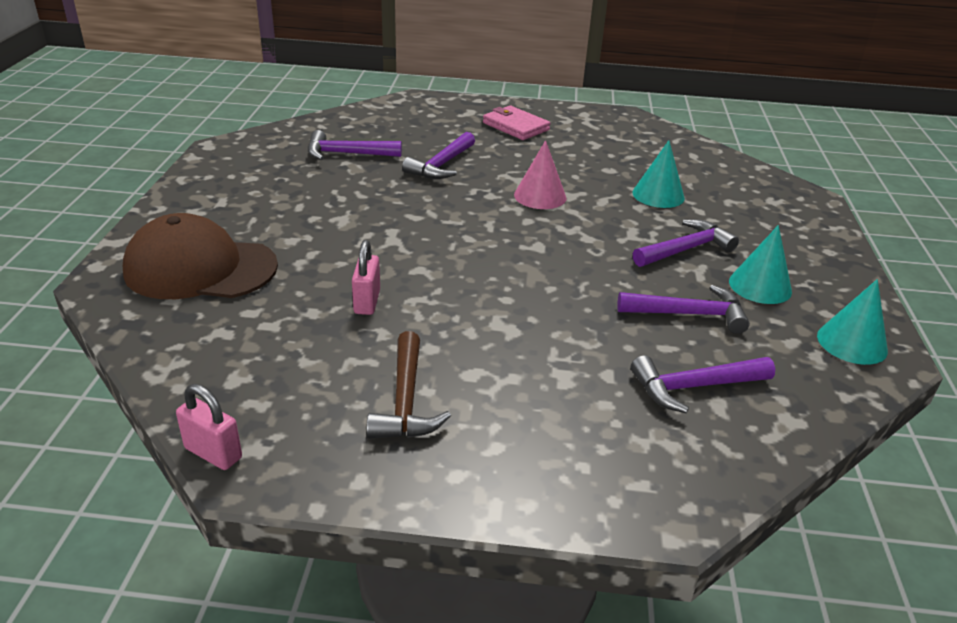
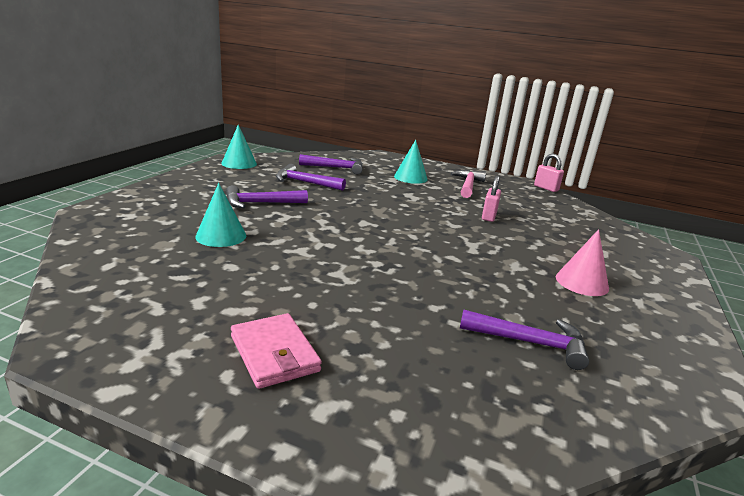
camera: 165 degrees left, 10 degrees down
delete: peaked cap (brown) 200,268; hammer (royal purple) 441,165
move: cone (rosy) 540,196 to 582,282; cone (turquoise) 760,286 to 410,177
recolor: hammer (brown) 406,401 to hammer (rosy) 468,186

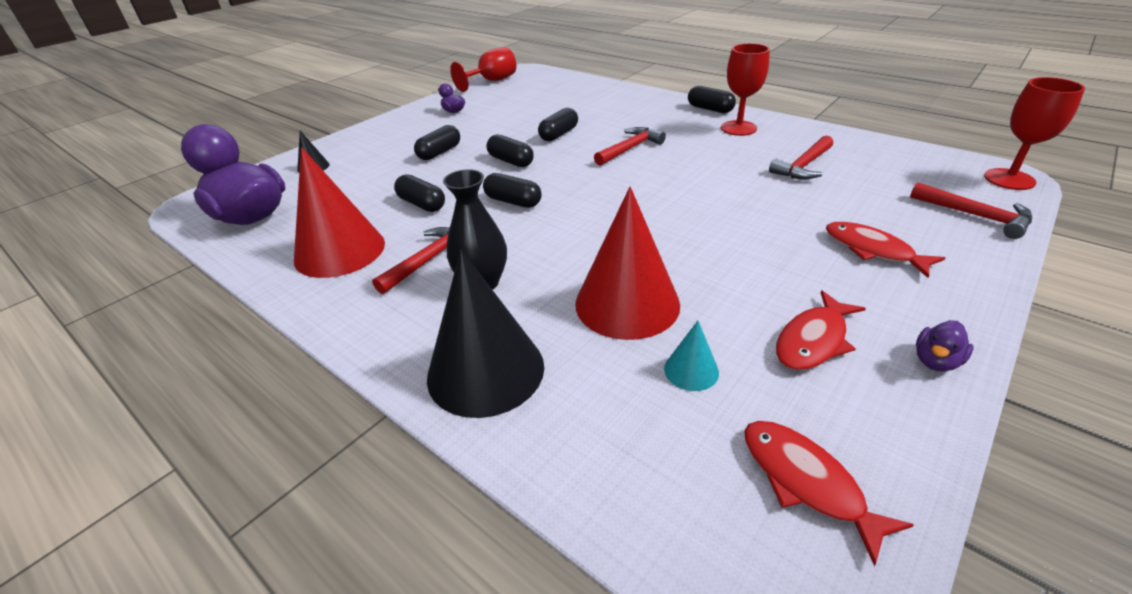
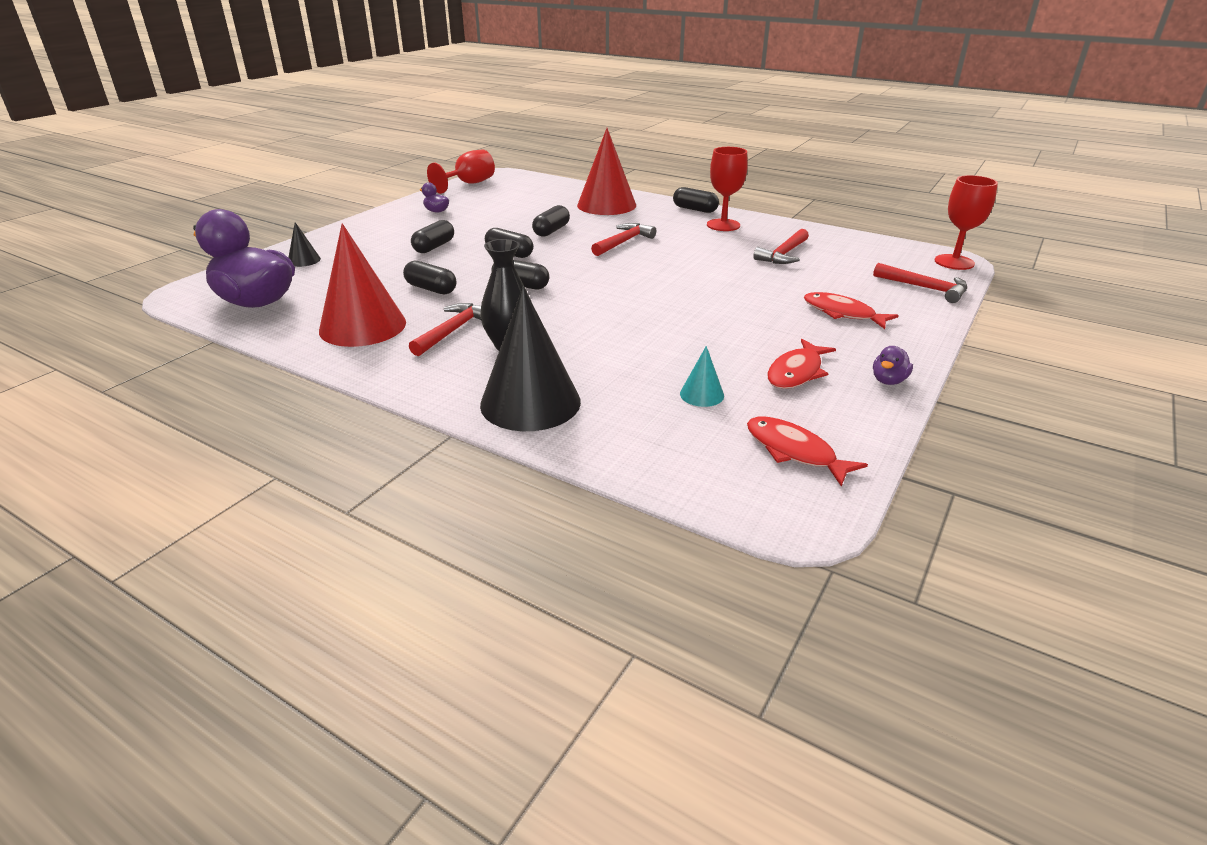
camera: 10 degrees left, 5 degrees down
move: cone (red) 627,303 to 606,205

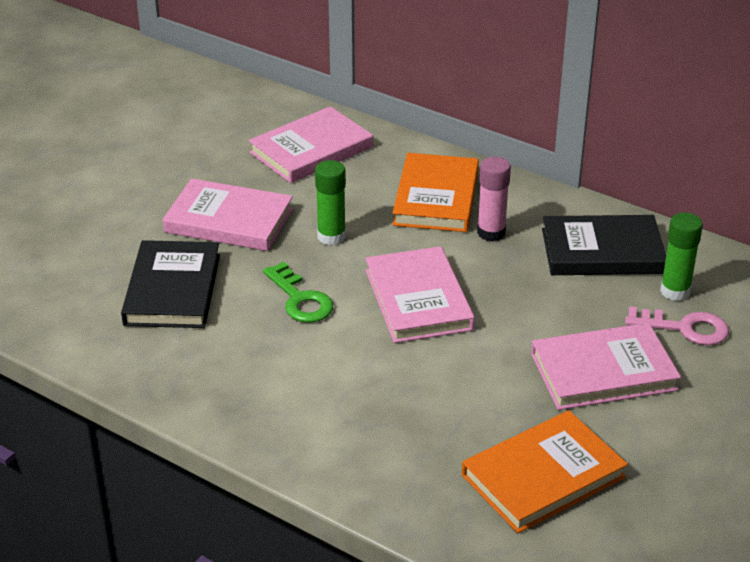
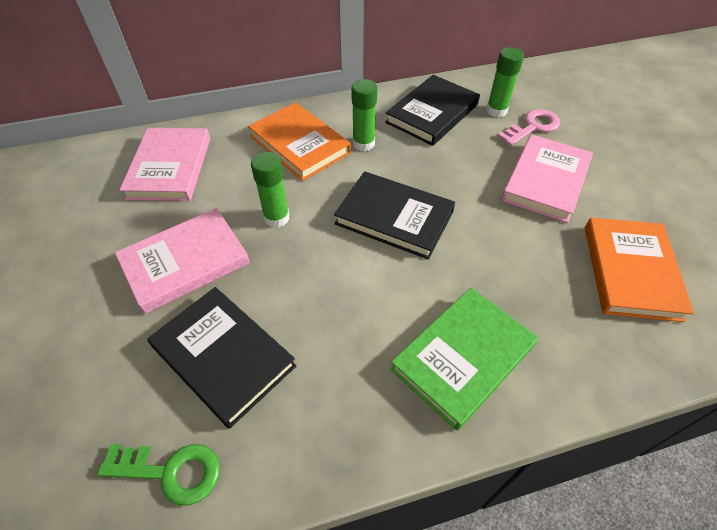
camera: 50 degrees left, 15 degrees up
insert: hardback (emerald) 463,358
move: key (emerald) 300,299 to 171,471
recolor: hardback (rosy) 418,300 to hardback (black) 394,217; glue stick (rosy) 491,233 to glue stick (emerald) 363,144

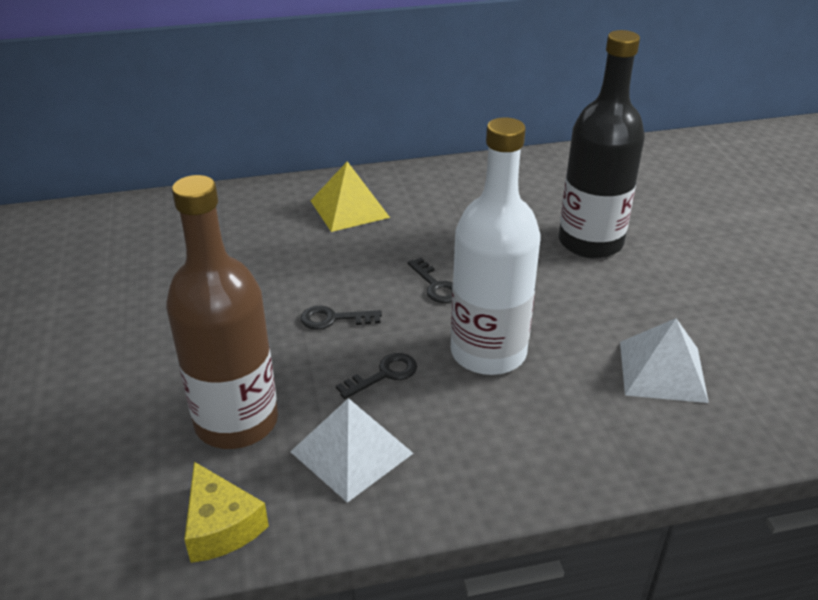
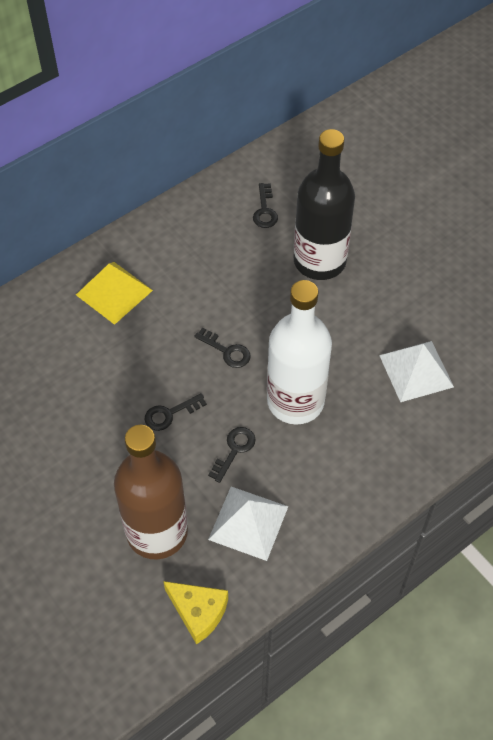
camera: 25 degrees left, 20 degrees up
insert: key (black) 265,210

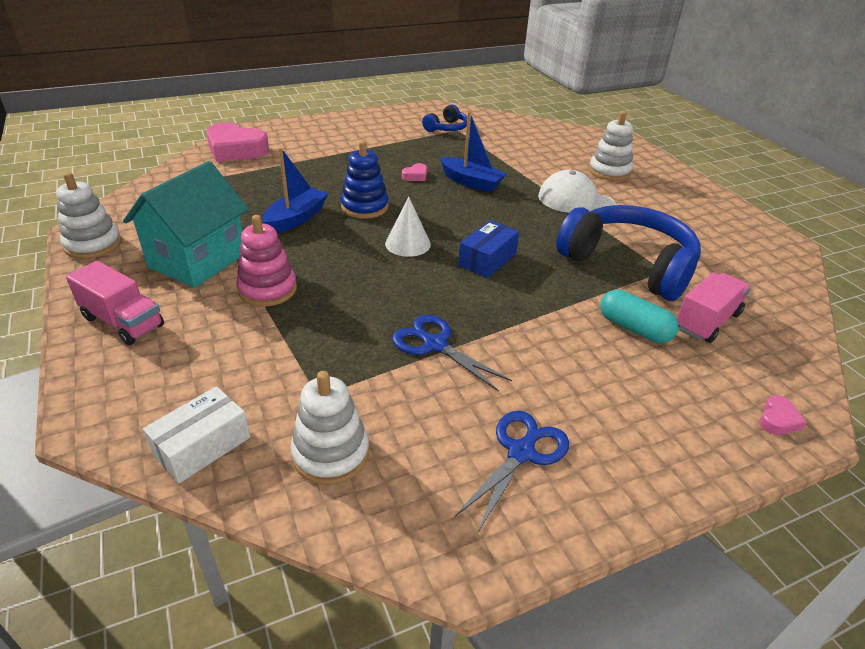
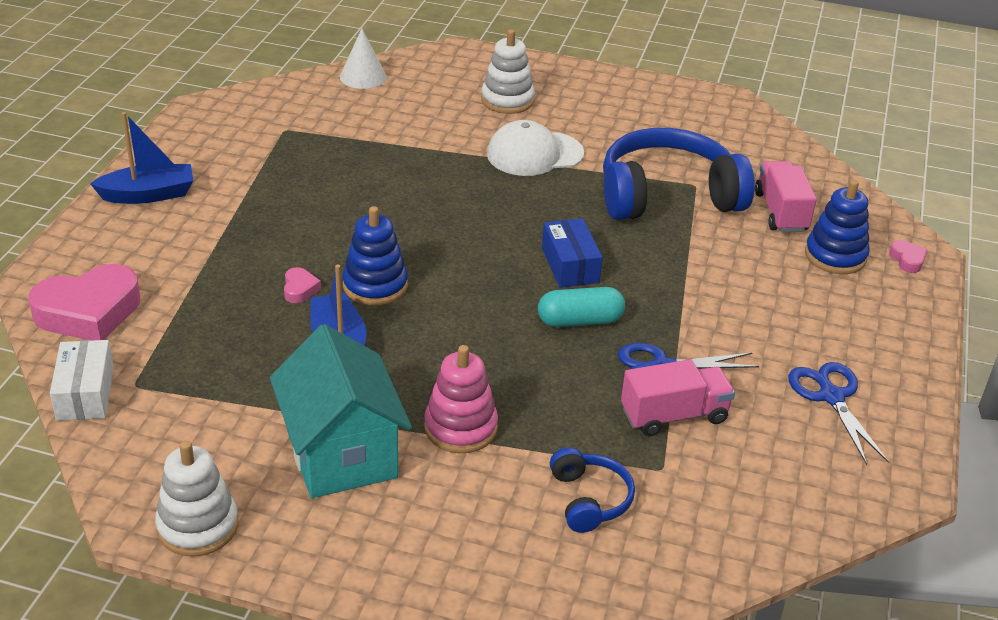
camera: 50 degrees left, 0 degrees up
delete: ring stacker (white) 331,454
insert: ring stacker (blue) 835,256
move: truck (rosy) 123,322 to 674,415; box (white) 202,446 to 85,393; cone (white) 408,244 to 363,77; heart (rosy) 415,176 to 300,289; headphones (blue) 447,128 to 589,499; sailboat (blue) 471,182 to 148,194; capsule (turquoise) 634,328 to 580,321

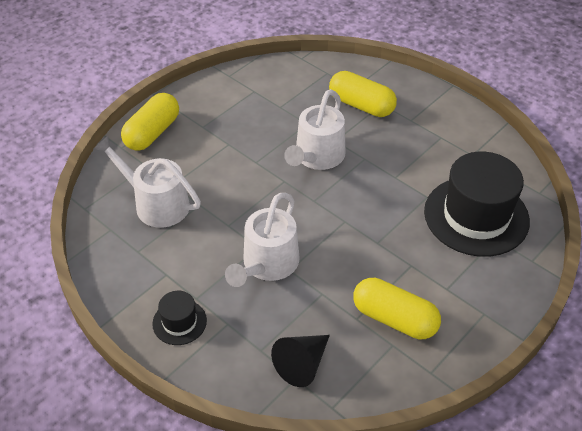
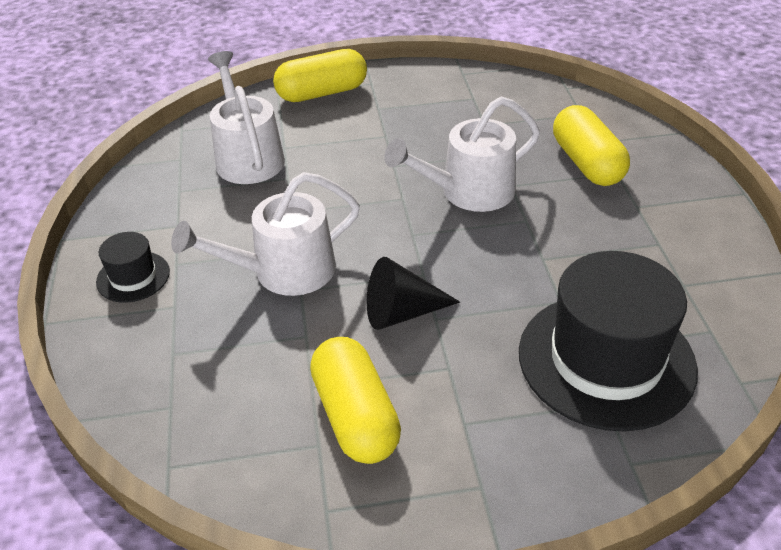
camera: 40 degrees right, 5 degrees down
move: cone (black) 302,364 to 401,313

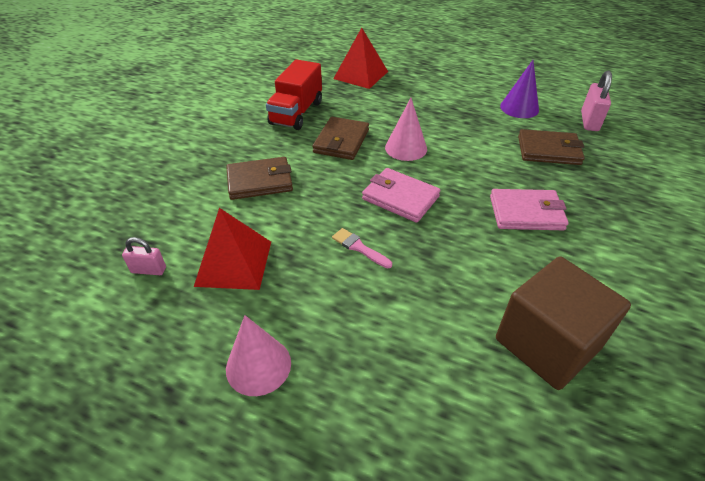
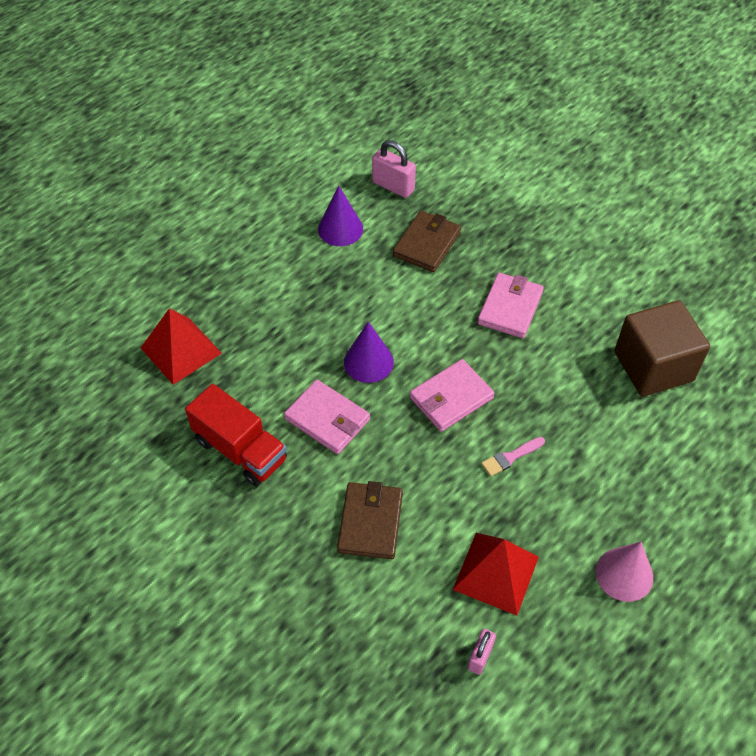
camera: 70 degrees left, 10 degrees up
recolor: billfold (brown) 341,141 to billfold (rosy) 327,419; cone (rosy) 406,148 to cone (royal purple) 368,362

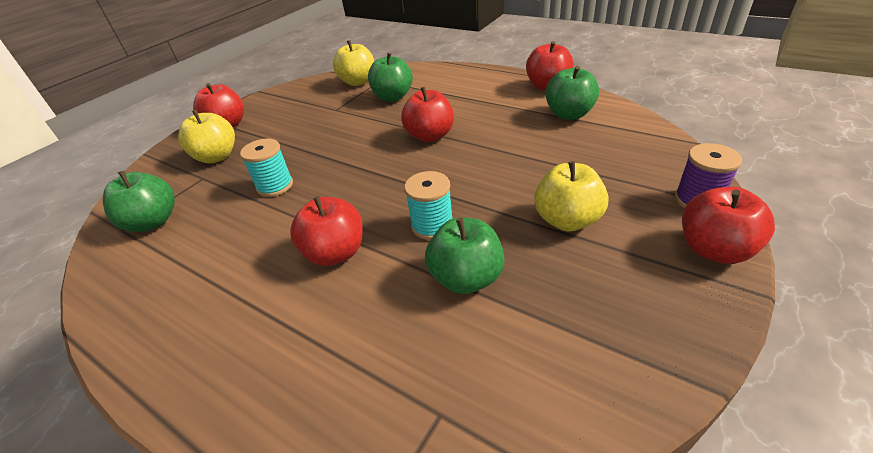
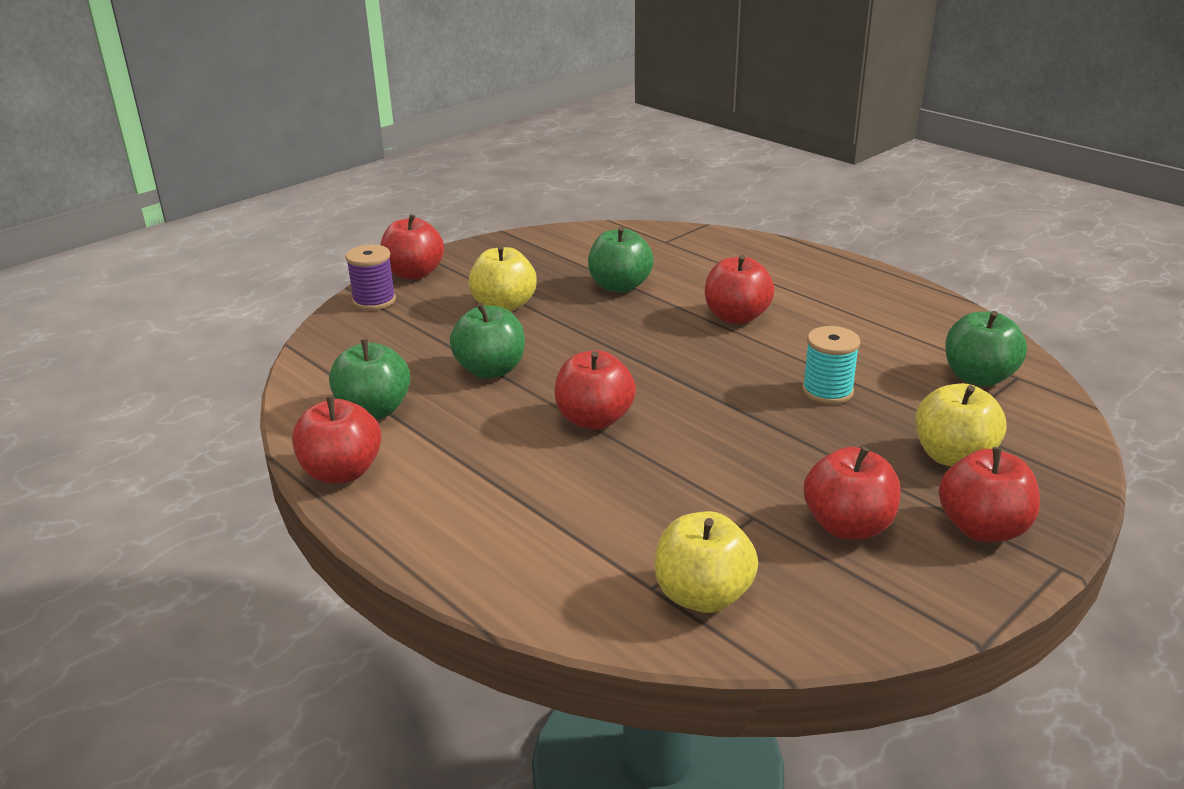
camera: 170 degrees left, 10 degrees down
delete: spool (turquoise) 432,225
insert: apple (red) 848,526
move: apple (emerald) 393,97 to 490,370

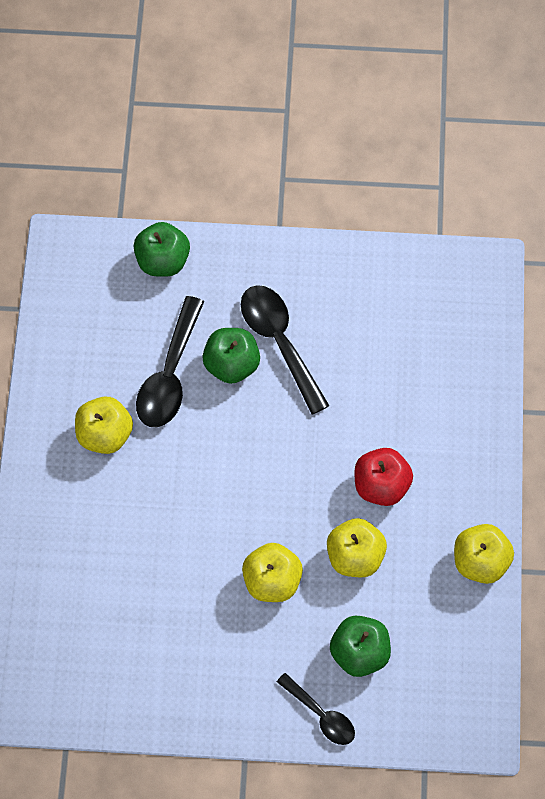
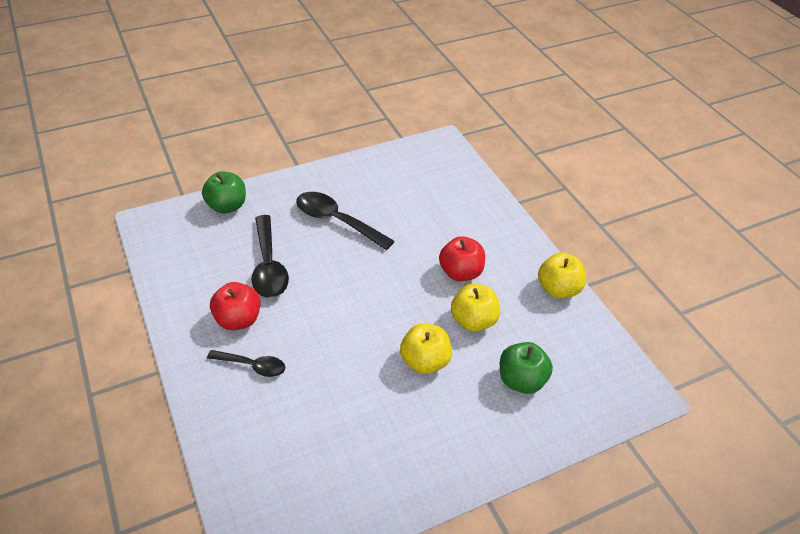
camera: 30 degrees left, 20 degrees down
delete: apple (emerald) 231,365
move: tablespoon (black) 321,715 to 253,366
recolor: apple (bright yellow) 105,434 to apple (red) 238,320

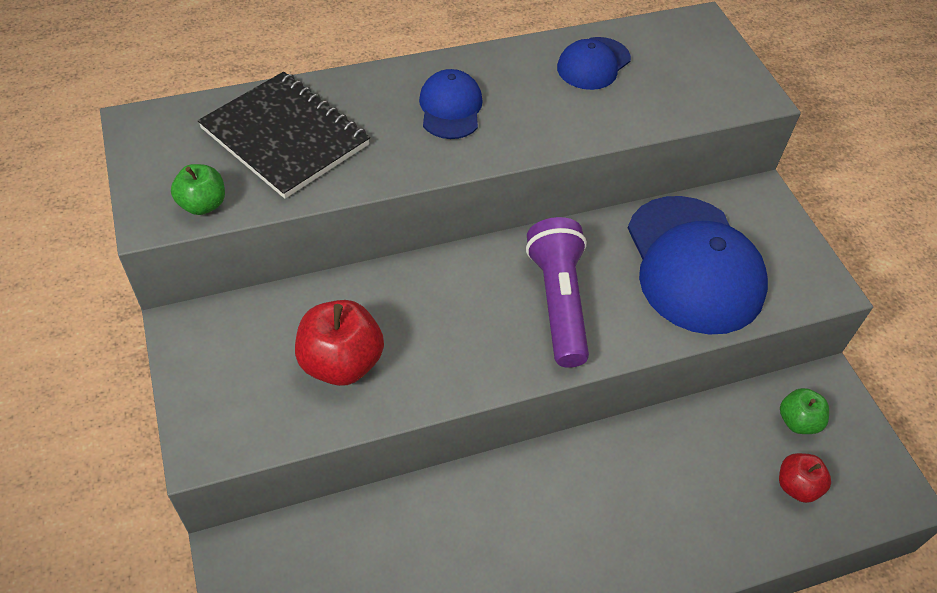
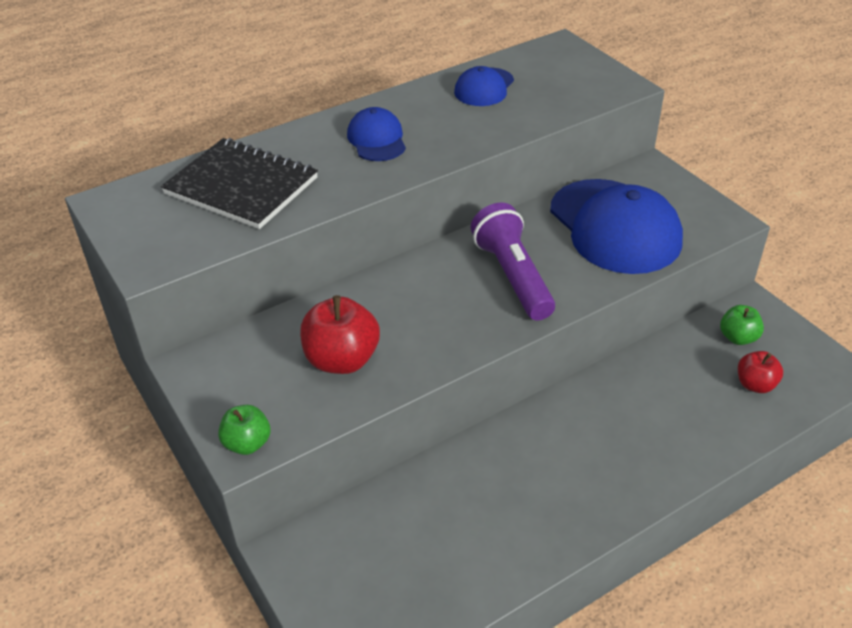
camera: 10 degrees left, 10 degrees down
move: apple (emerald) 203,204 to 247,443

